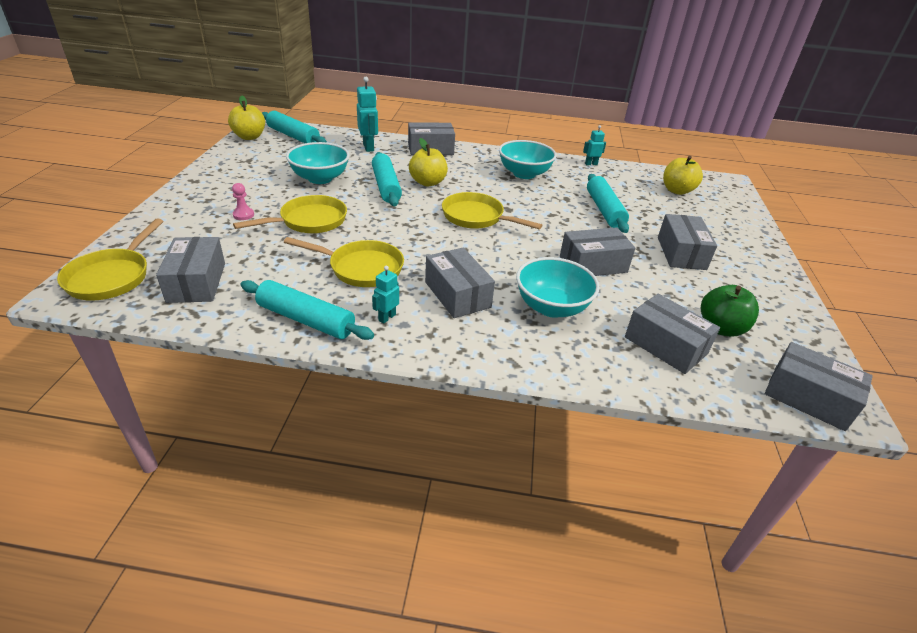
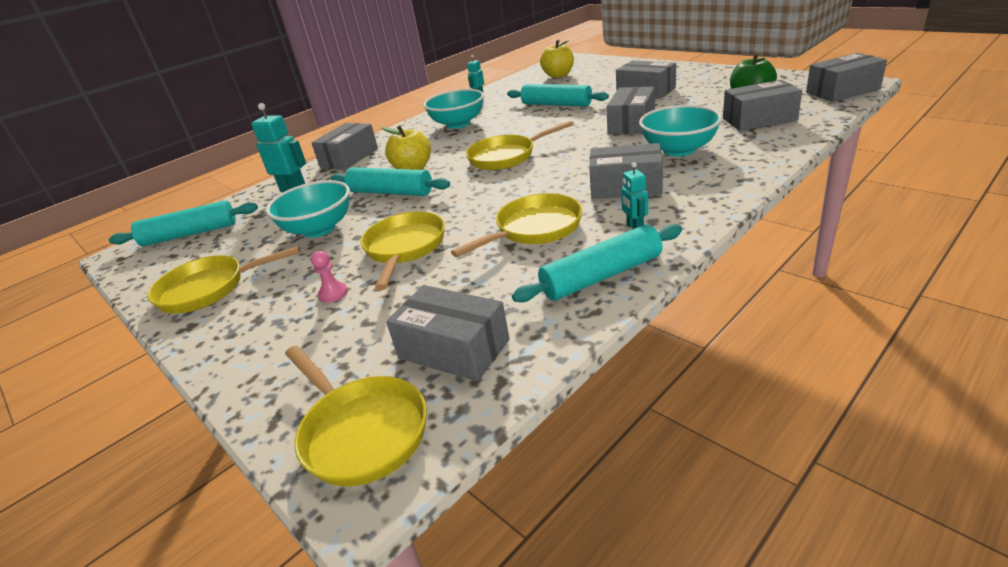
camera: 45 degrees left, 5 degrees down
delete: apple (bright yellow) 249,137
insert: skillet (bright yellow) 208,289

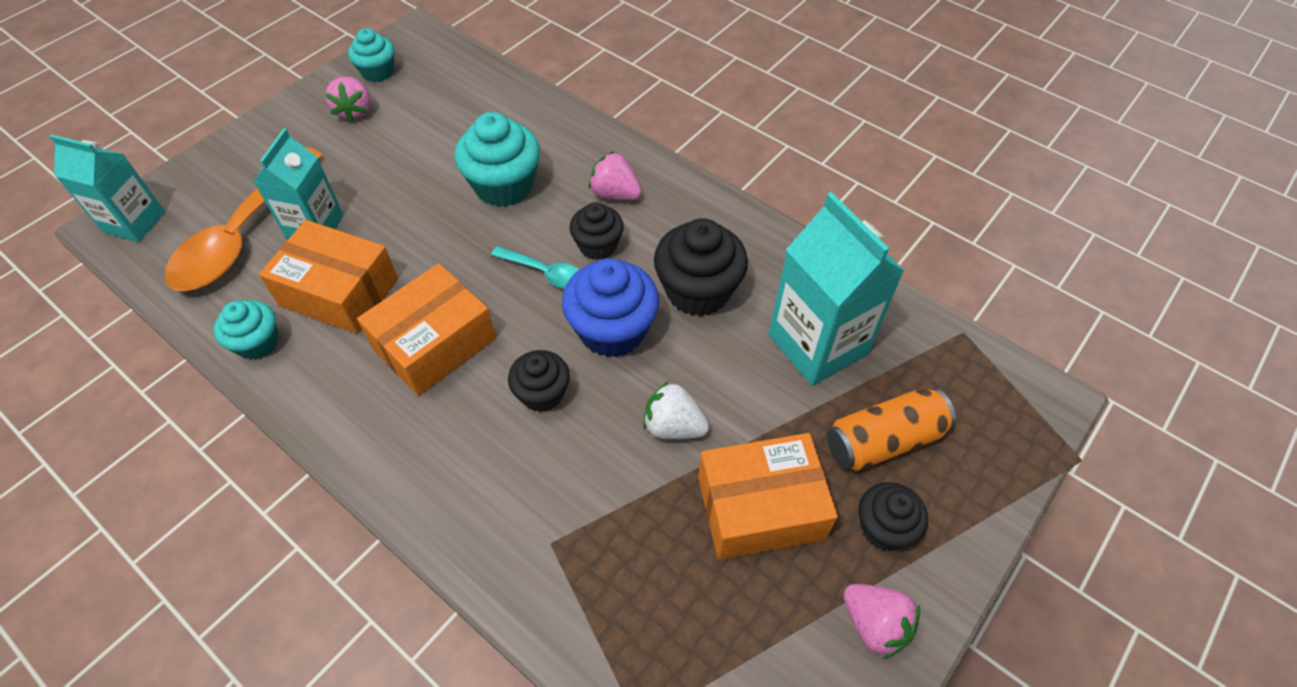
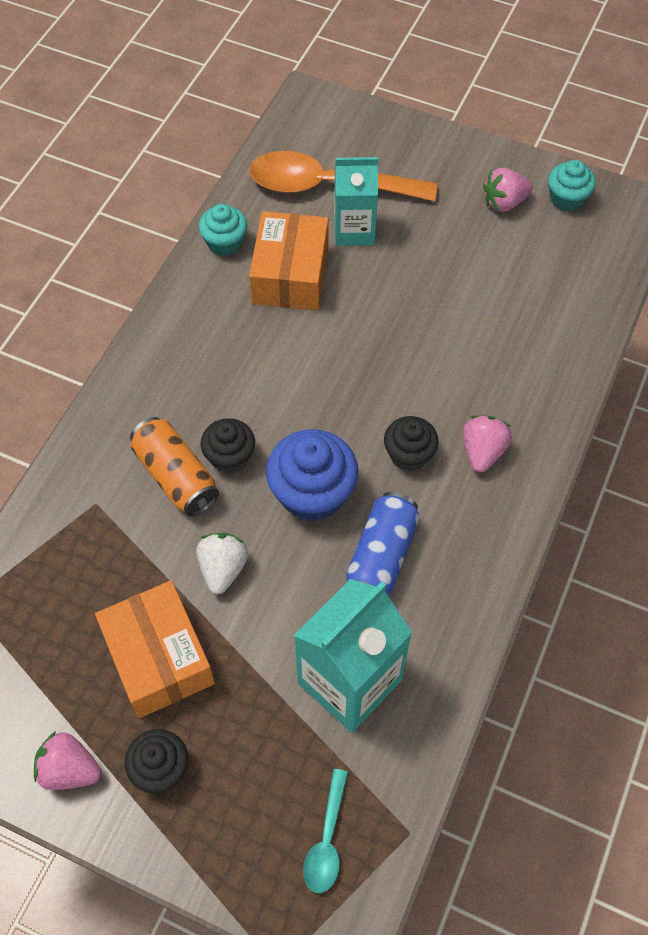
camera: 75 degrees right, 5 degrees up
delete: milk carton (turquoise) 134,222; box (orange-coloured) 434,343; fairy cake (turquoise) 504,186
move: tablespoon (turquoise) 544,272 to 327,840; soda can (orange-coloured) 883,440 to 176,476
replace: fairy cake (black) 698,291 to soda can (blue) 381,556
rotate: berry (rosy) 874,624 = 69,769 75 degrees clockwise

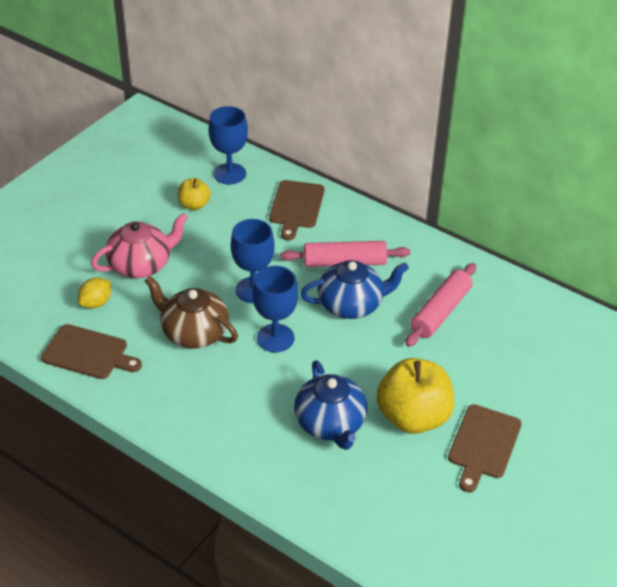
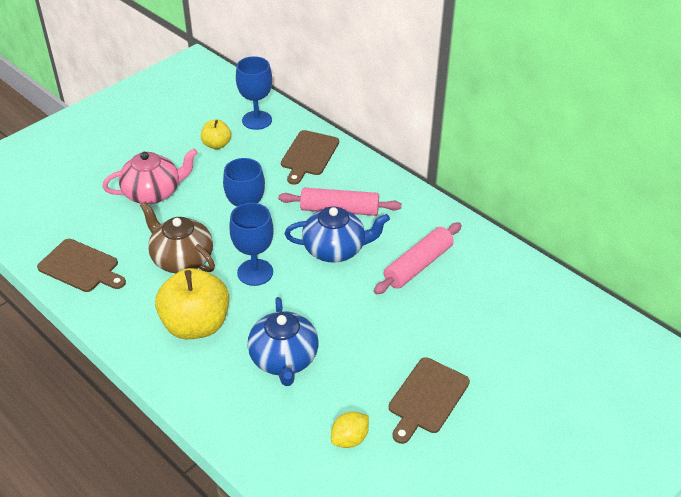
camera: 10 degrees right, 0 degrees up
move: lemon (bright yellow) 96,303 to 349,439; apple (bright yellow) 413,417 to 196,325

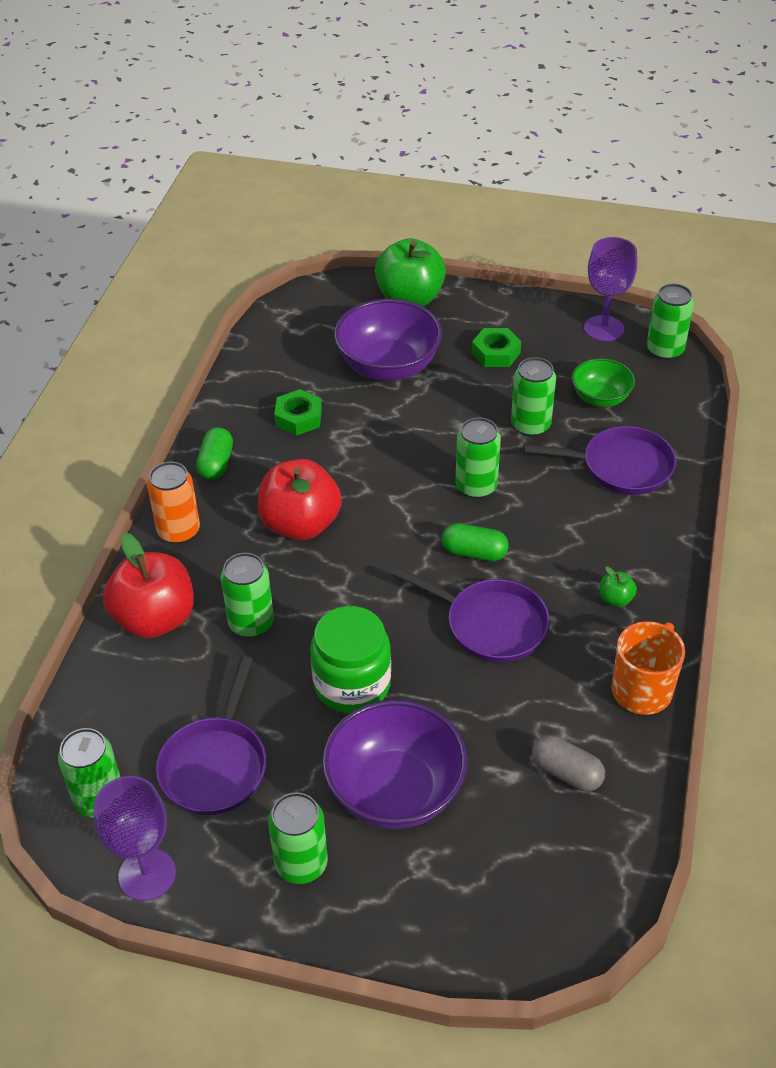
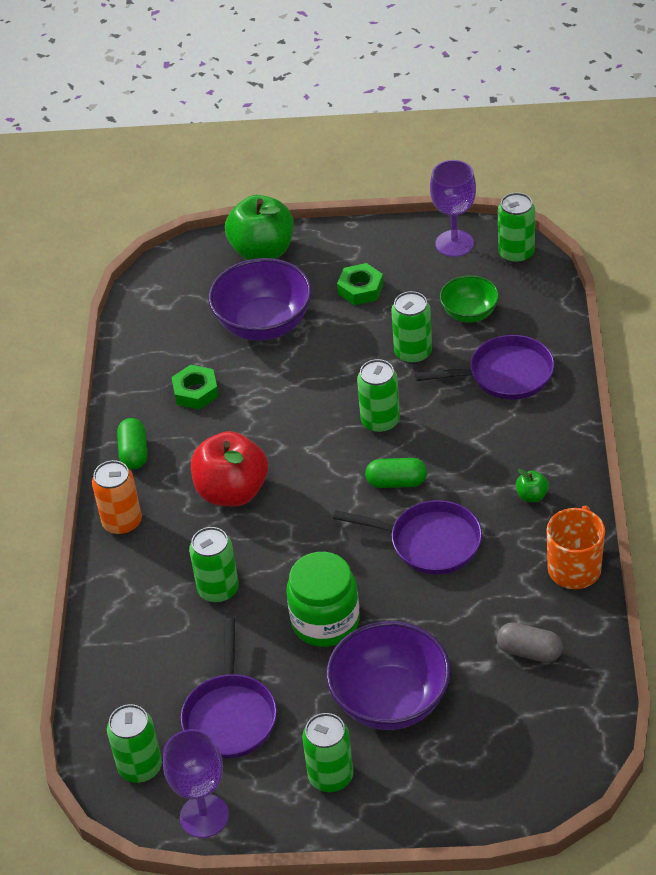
camera: 10 degrees left, 0 degrees up
delete: apple (red) 155,619

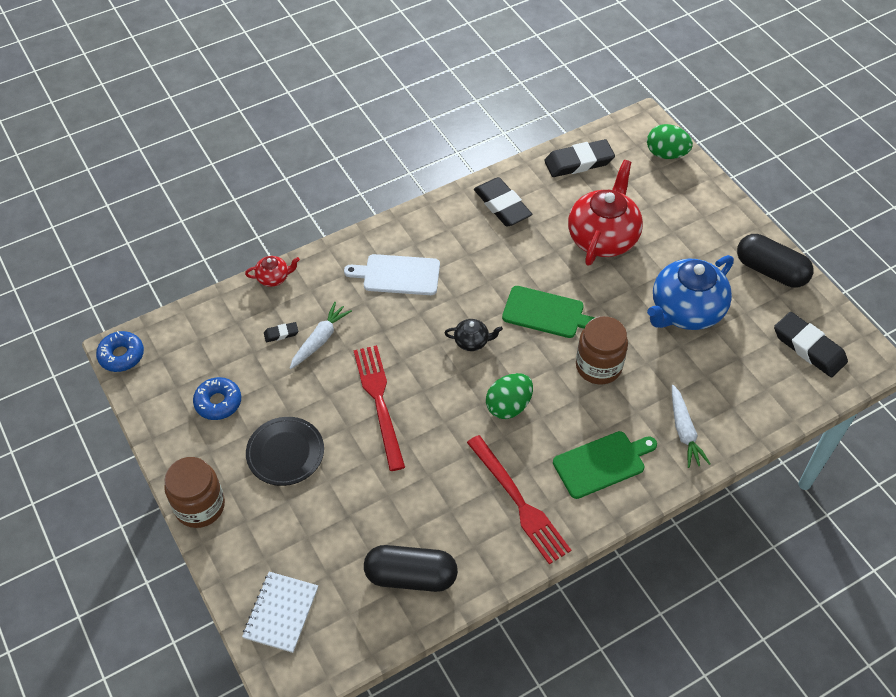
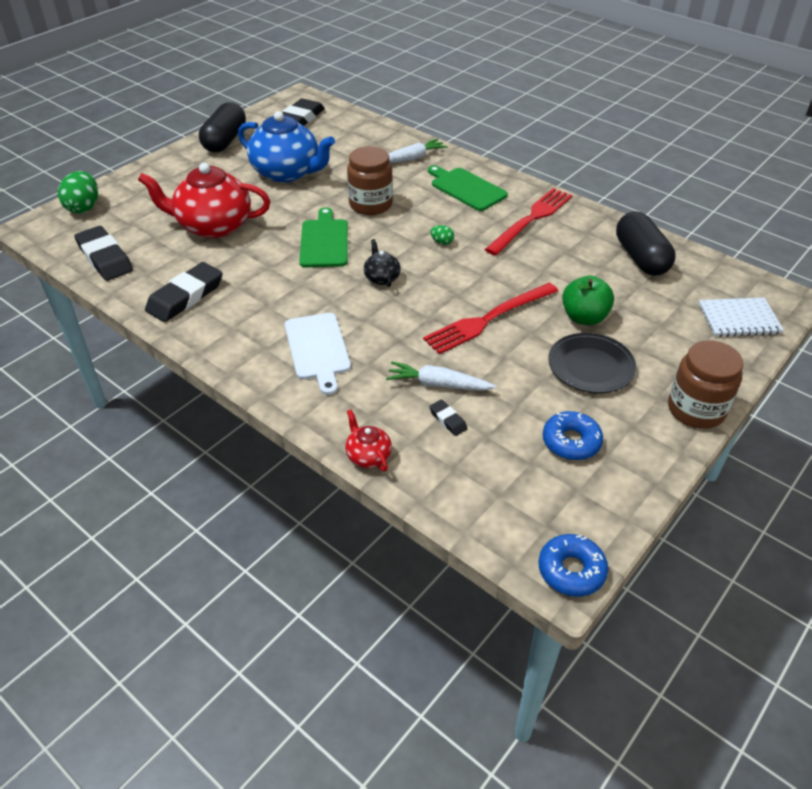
camera: 110 degrees left, 10 degrees down
insert: apple (emerald) 584,317
resize: toy egg (emerald) 508,406 = 442,242 x0.49

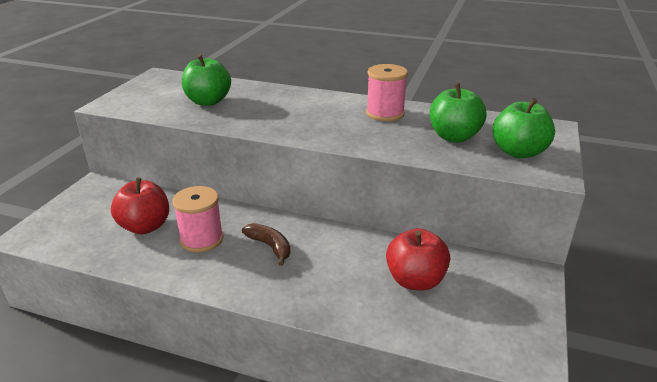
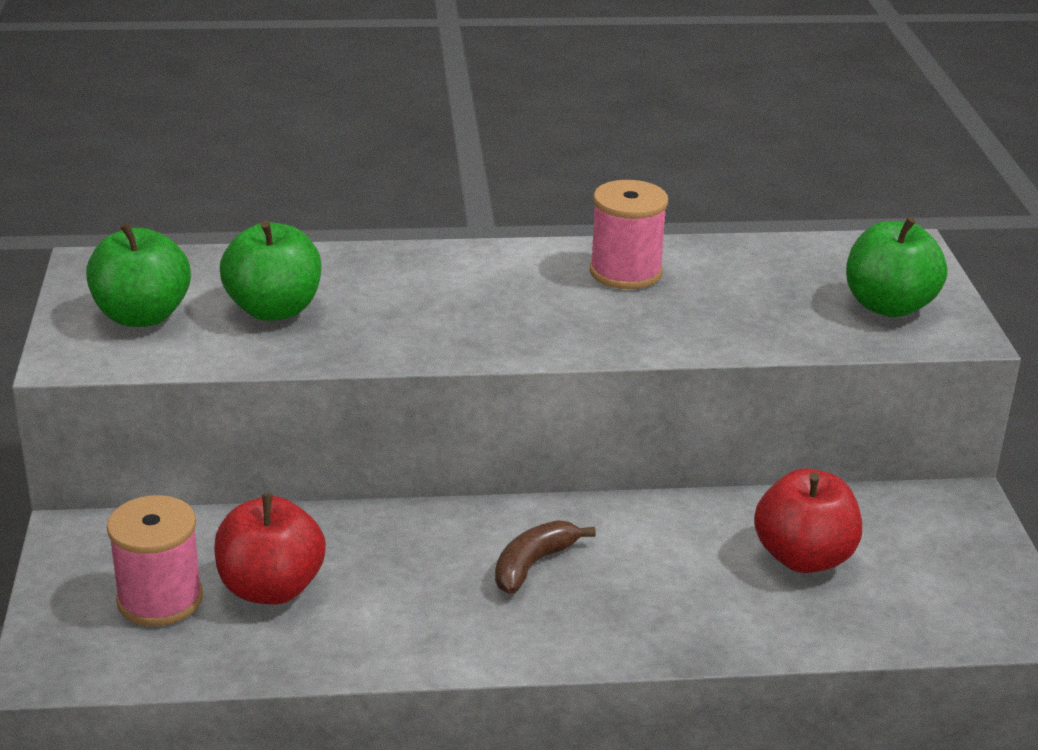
camera: 25 degrees left, 0 degrees up
move: spool (rosy) 201,239 to 160,599; apple (emerald) 454,137 to 142,316
rotate: banana (brown) 270,247 = 533,565 75 degrees counterclockwise

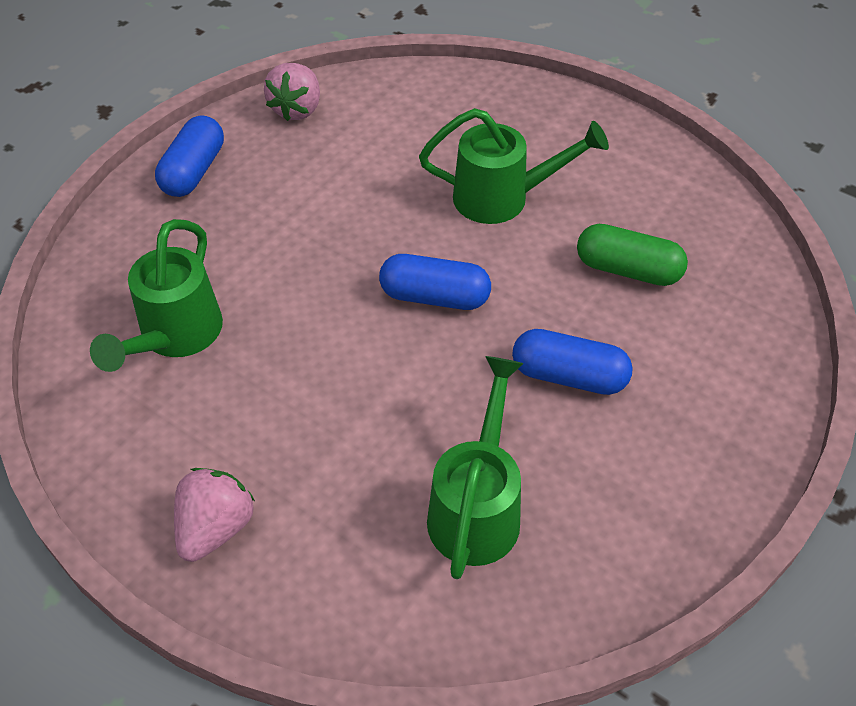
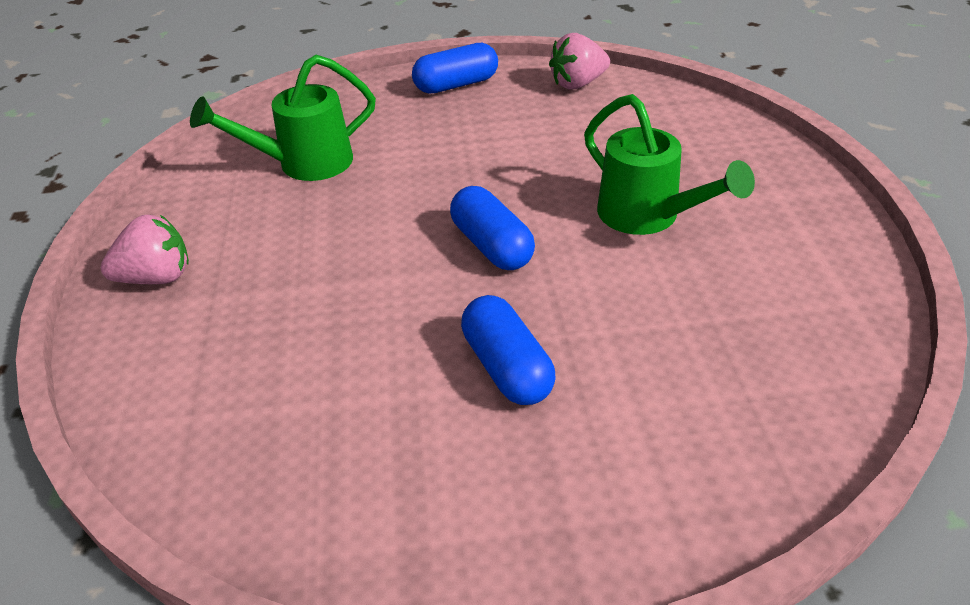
camera: 50 degrees right, 10 degrees down
delete: sprinkling can (emerald) 477,507; capsule (emerald) 628,270

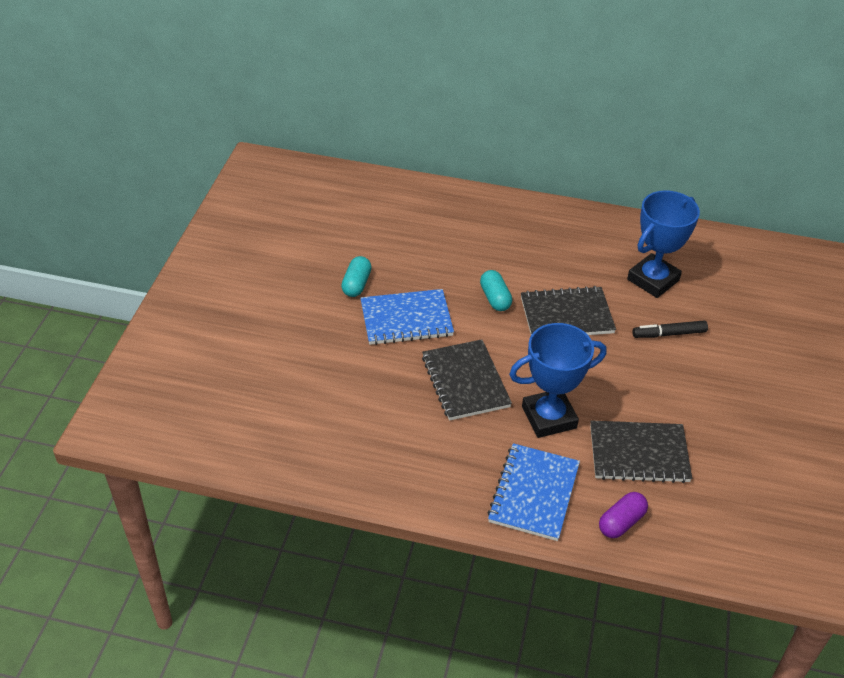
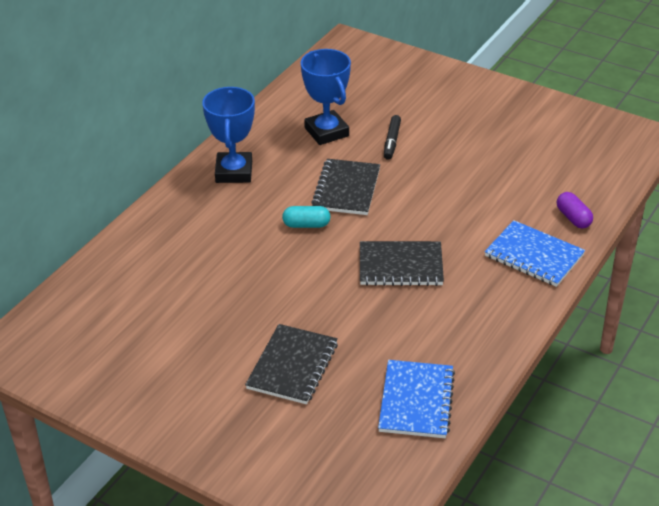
camera: 70 degrees left, 5 degrees down
delete: capsule (turquoise) 356,284
move: notebook (blue) 406,319 to 416,401; prize cup (blue) 549,417 to 234,172; notebook (black) 639,453 to 292,366

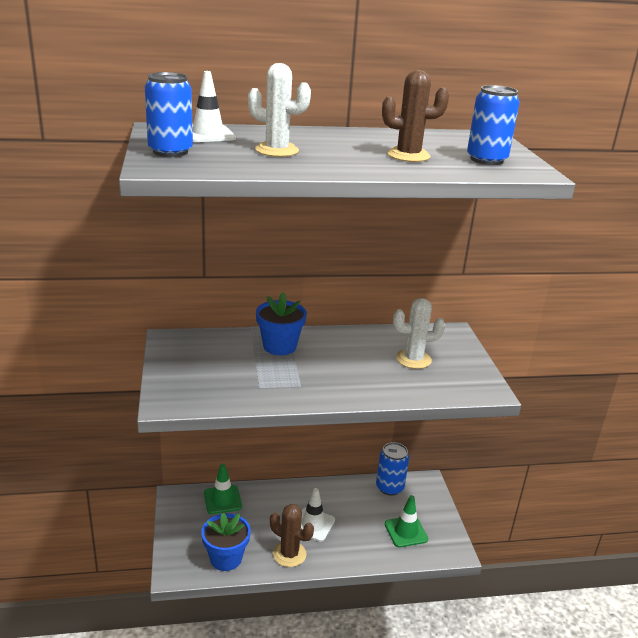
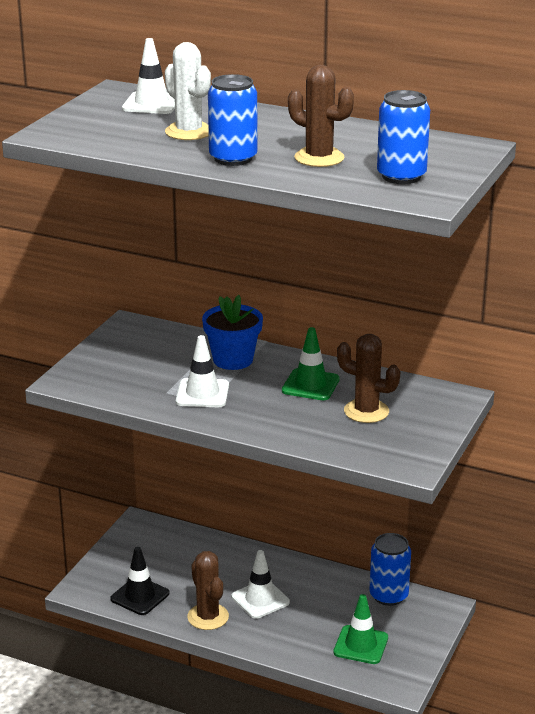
camera: 35 degrees right, 0 degrees up
insert: traffic cone (white) 202,393
move: soda can (blue) 170,151 to 233,158; traffic cone (emerald) 222,500 to 310,385
replace: plant pot (blue) 226,558 to traffic cone (black) 140,596
recolor: saguaro cactus (white) 413,359 to saguaro cactus (brown) 366,411

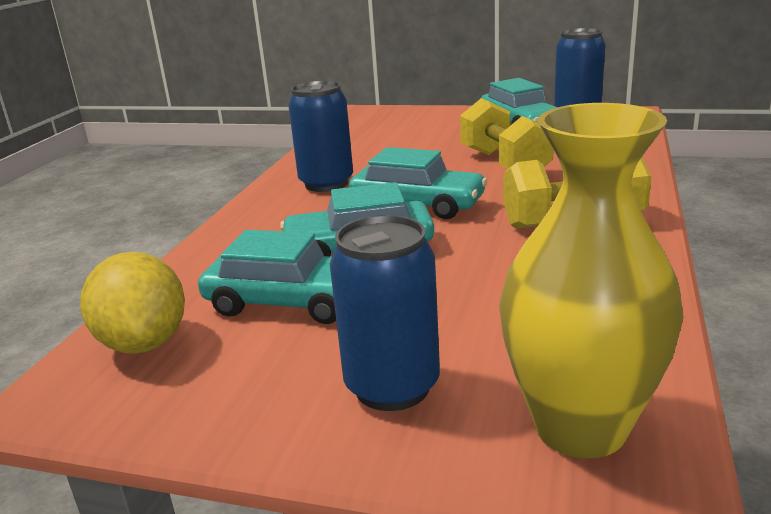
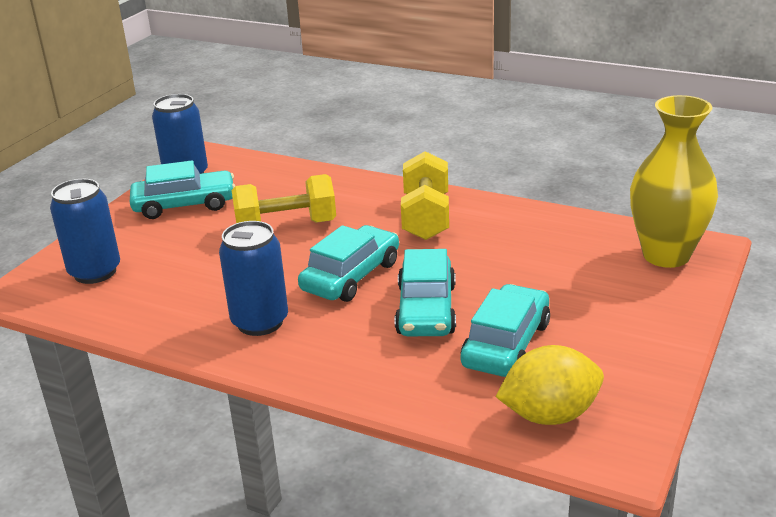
camera: 80 degrees left, 5 degrees up
move: soda can (blue) 392,387 to 95,272

